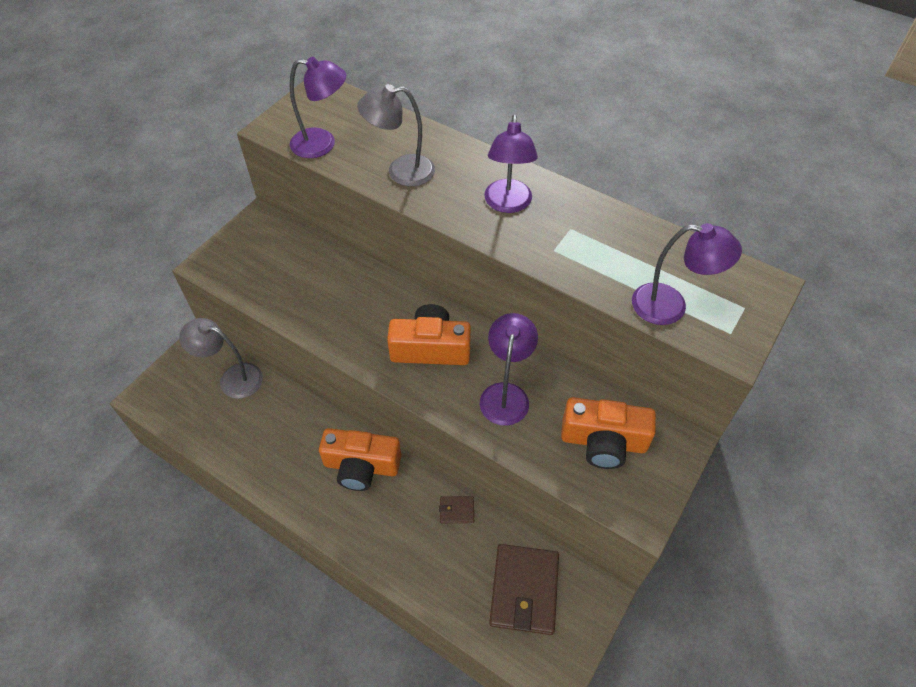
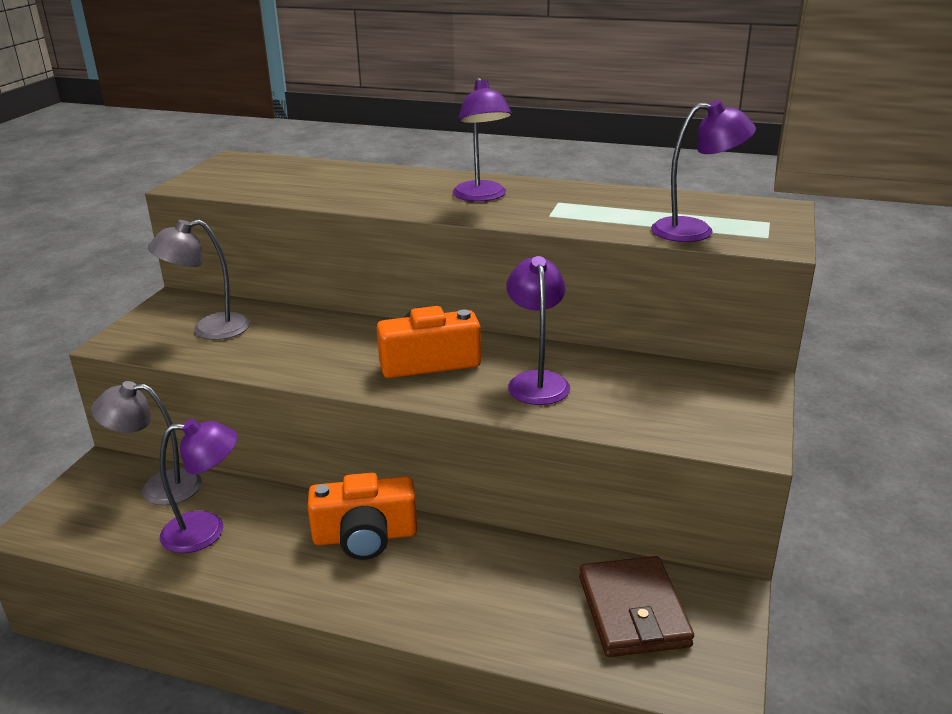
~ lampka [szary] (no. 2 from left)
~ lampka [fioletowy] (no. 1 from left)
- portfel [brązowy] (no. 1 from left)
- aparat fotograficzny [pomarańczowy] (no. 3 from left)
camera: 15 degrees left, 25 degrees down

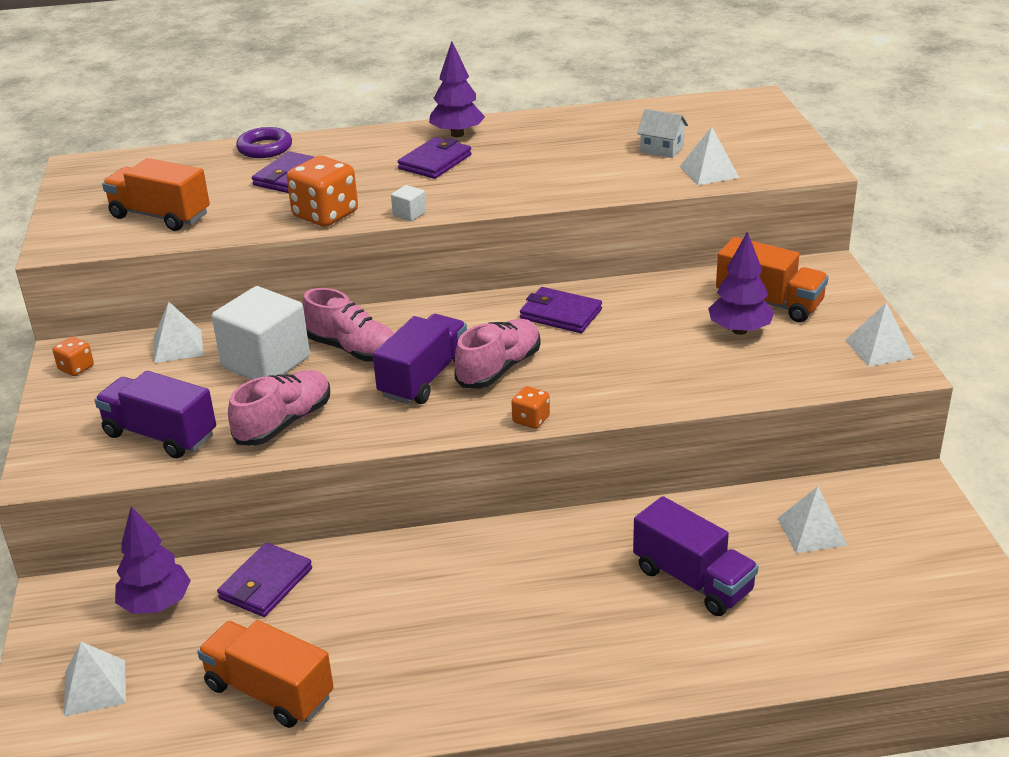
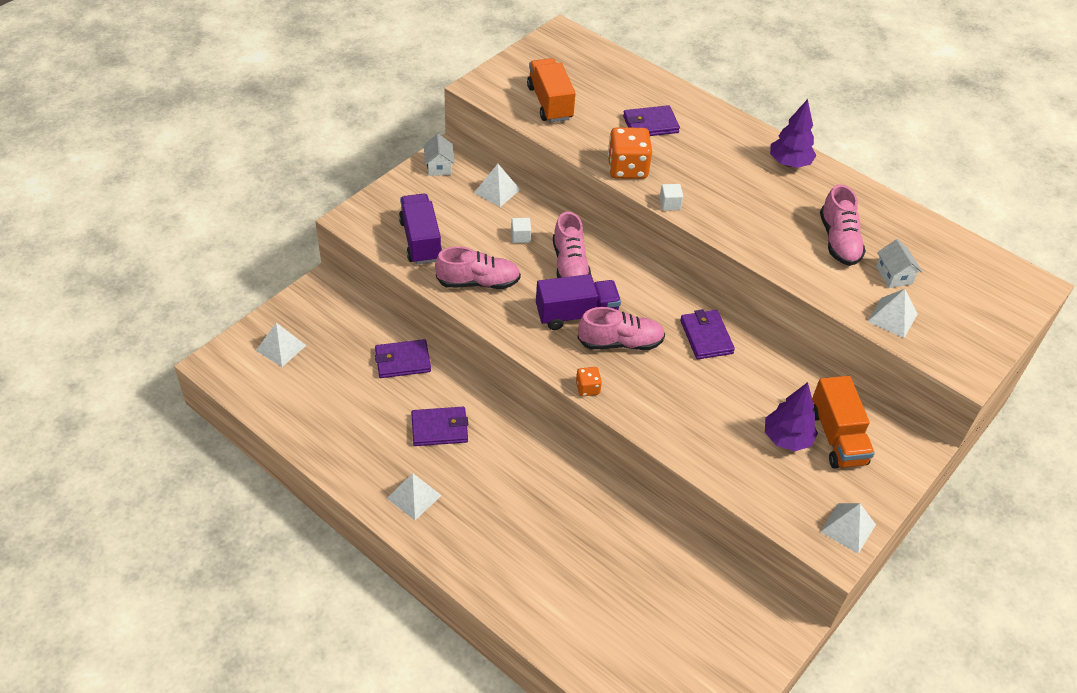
~ piramida [biały] (no. 4 from left in the first image) to piramida [biały] (no. 2 from left)
~ portfel [fioletowy] (no. 3 from left in the first image) to portfel [fioletowy] (no. 2 from left)
~ kostka do gry [pomarańczowy] (no. 1 from left) to domek [biały] (no. 1 from left)
~ sześcian [biały] (no. 1 from left) x0.40
+ but [różowy] (no. 4 from left)
- drzewko [fioletowy] (no. 1 from left)
- ciężarówka [pomarańczowy] (no. 2 from left)
- pierścień [fioletowy]
- ciężarówka [fioletowy] (no. 3 from left)
camera: 45 degrees right, 15 degrees up

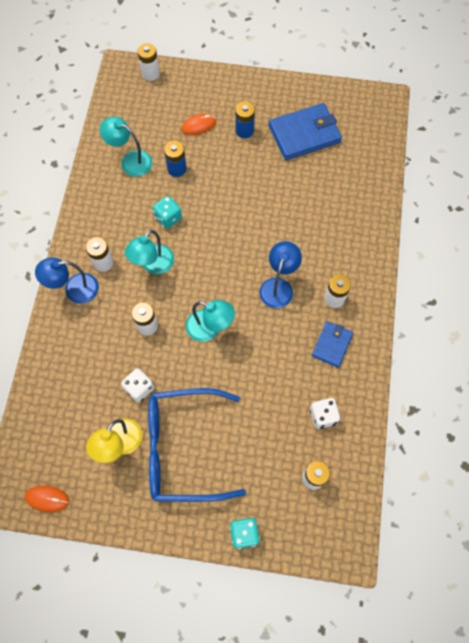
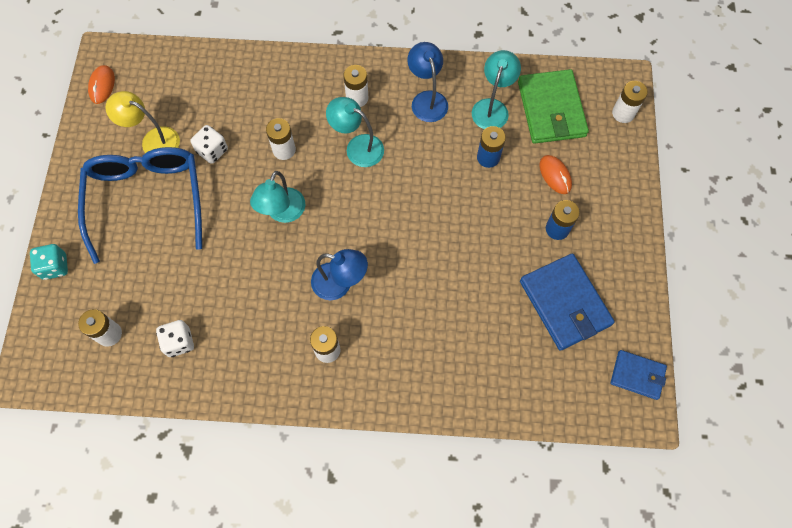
~ lampka [niebieski] (no. 1 from left in the first image) to lampka [niebieski] (no. 2 from left)
+ portfel [zielony]
~ portfel [niebieski] (no. 2 from left)
- kostka do gry [turkusowy] (no. 1 from left)
camera: 85 degrees right, 0 degrees up

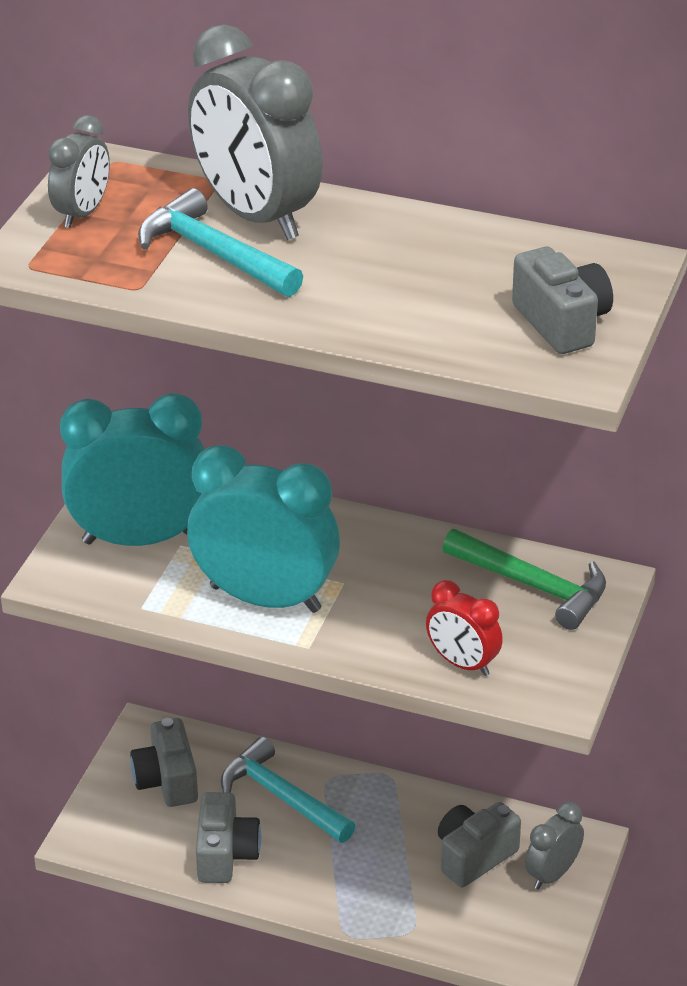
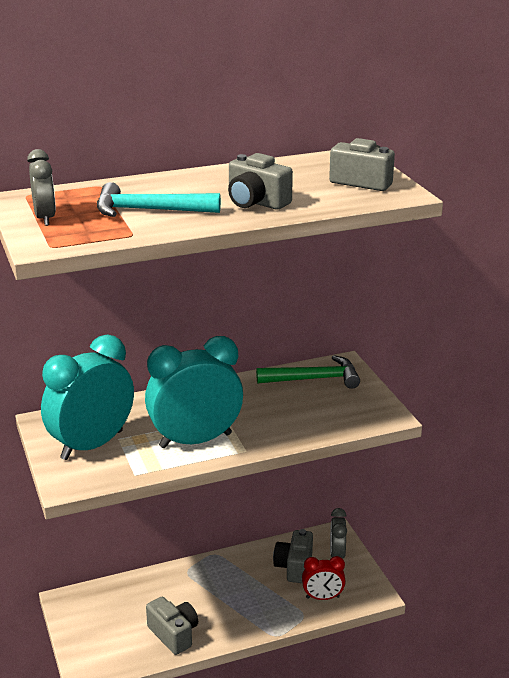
~ aparat fotograficzny [szary] (no. 1 from left in the first image) to aparat fotograficzny [szary] (no. 2 from left)
~ budzik [czerwony]
- budzik [szary] (no. 2 from left)
- młotek [turkusowy] (no. 2 from left)
camera: 40 degrees left, 10 degrees down

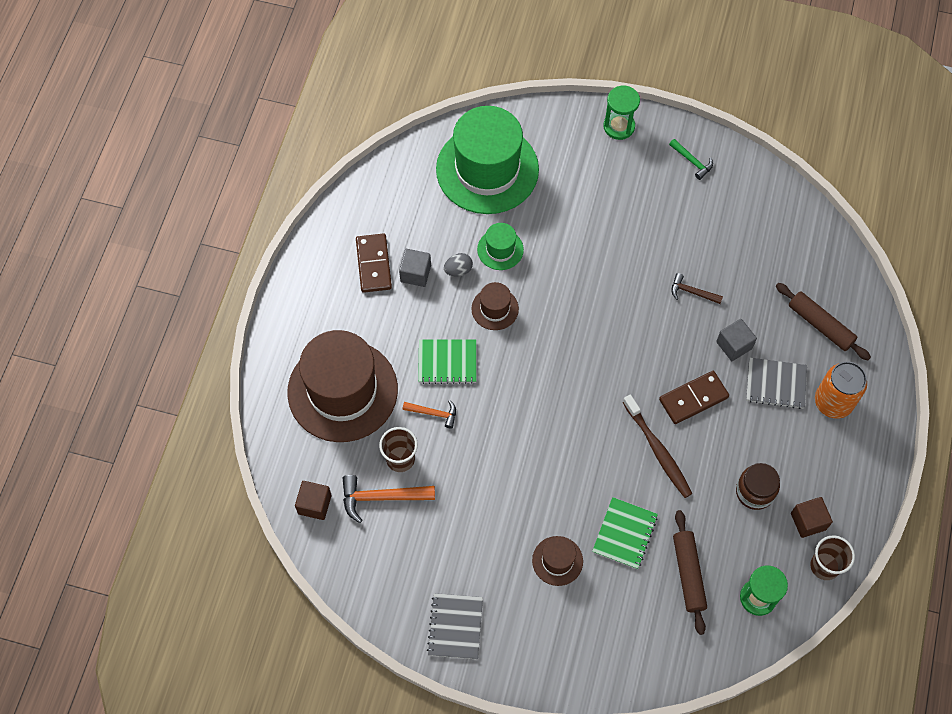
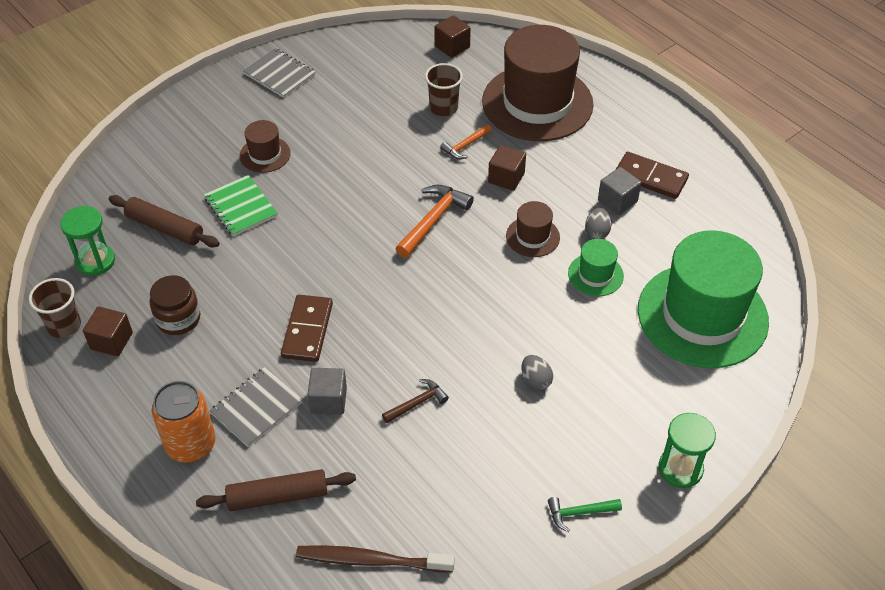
~ szczoteczka do zębów [brązowy]
~ młotek [pomarańczowy] (no. 1 from left)
~ zeszyt [zielony] (no. 1 from left) to sześcian [brązowy] (no. 3 from left)
+ jajko [szary] (no. 1 from left)
camera: 125 degrees right, 15 degrees down

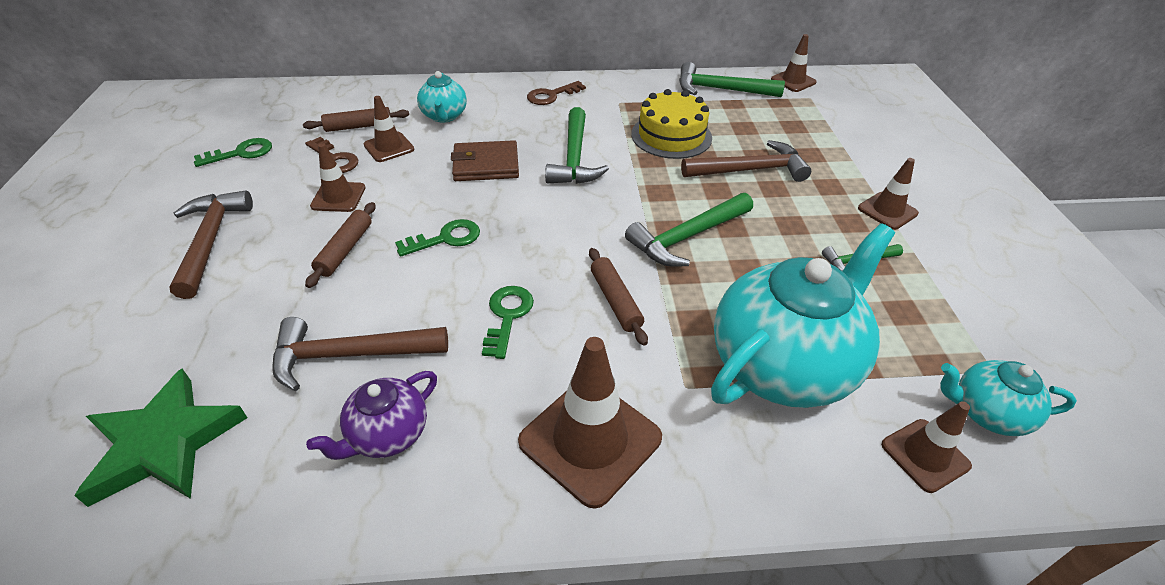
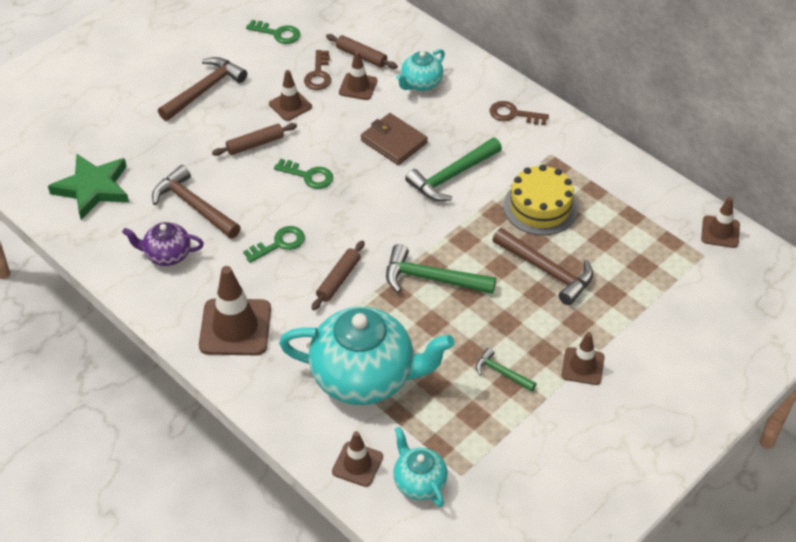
- młotek [zielony] (no. 3 from left)
camera: 50 degrees right, 5 degrees up

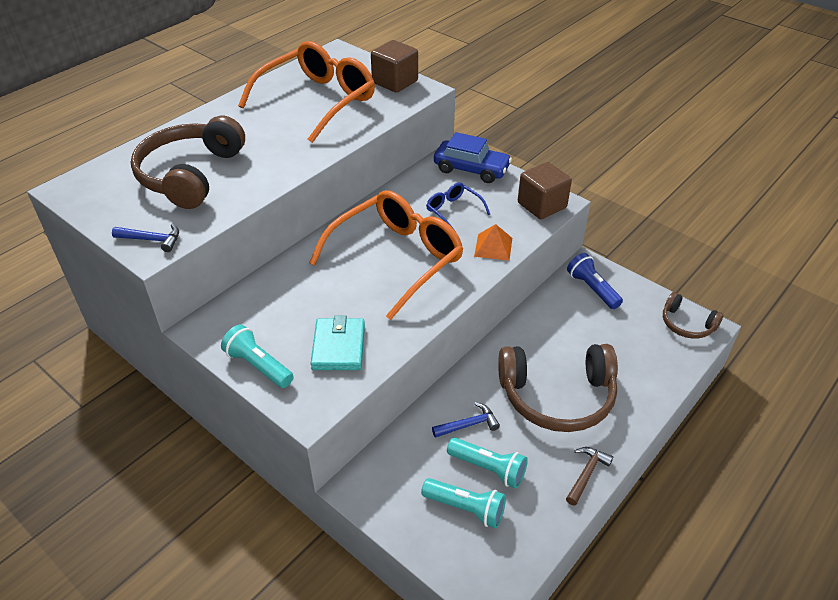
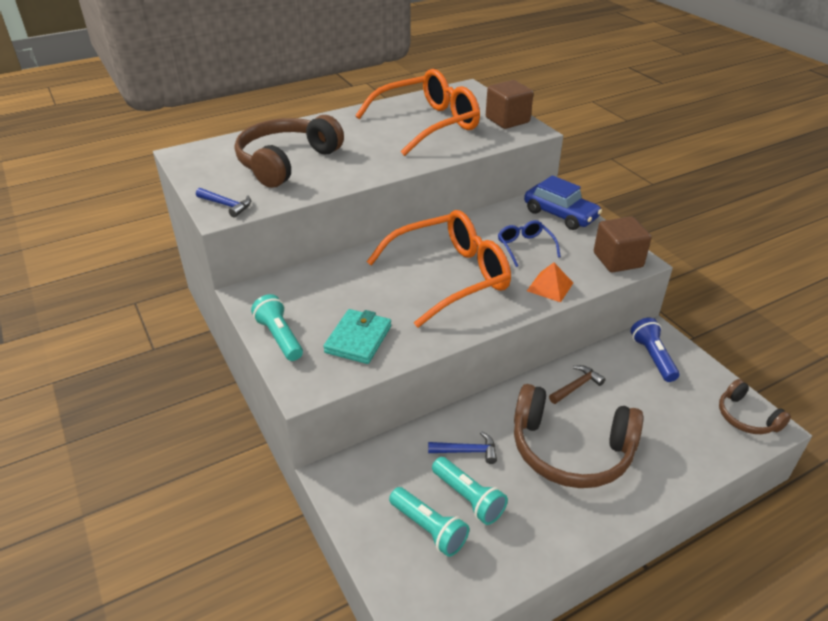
~ młotek [brązowy]
camera: 20 degrees right, 5 degrees down

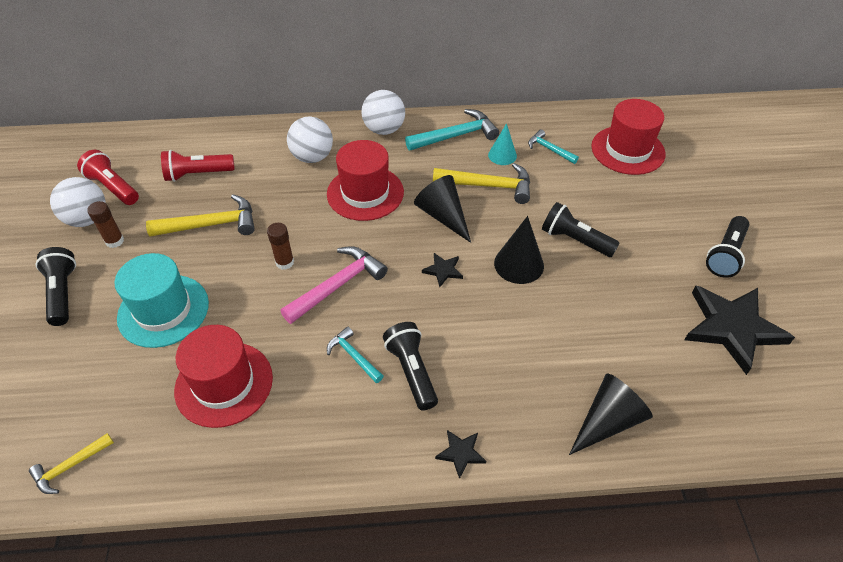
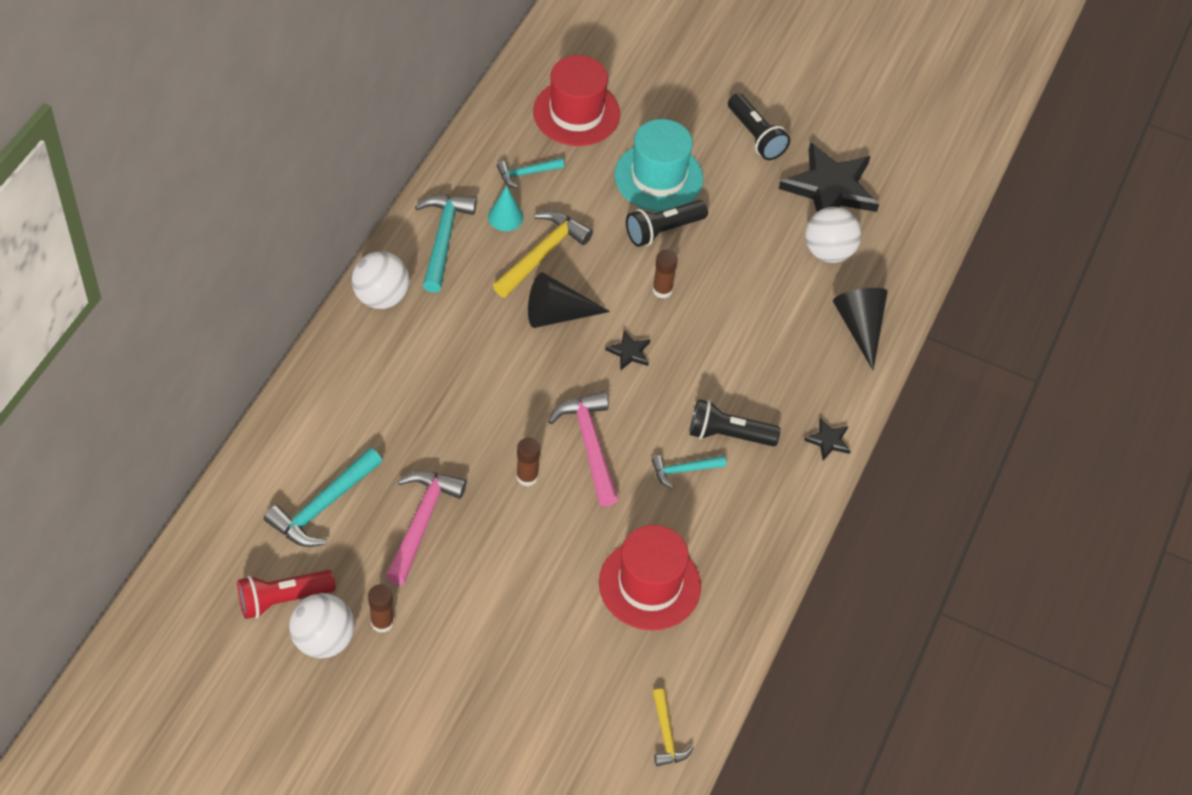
~ latarka [czerwony] (no. 2 from left) to młotek [turkusowy] (no. 1 from left)
~ młotek [żółty] (no. 2 from left) to młotek [różowy] (no. 1 from left)
~ kapelusz [turkusowy]
~ stożek [czarny] (no. 2 from left) to klej w sztyfcie [brązowy] (no. 3 from left)
~ piłka [biały] (no. 2 from left in the first image) to piłka [biały] (no. 3 from left)
- latarka [czarny] (no. 1 from left)
- kapelusz [czerwony] (no. 2 from left)
camera: 65 degrees left, 5 degrees up

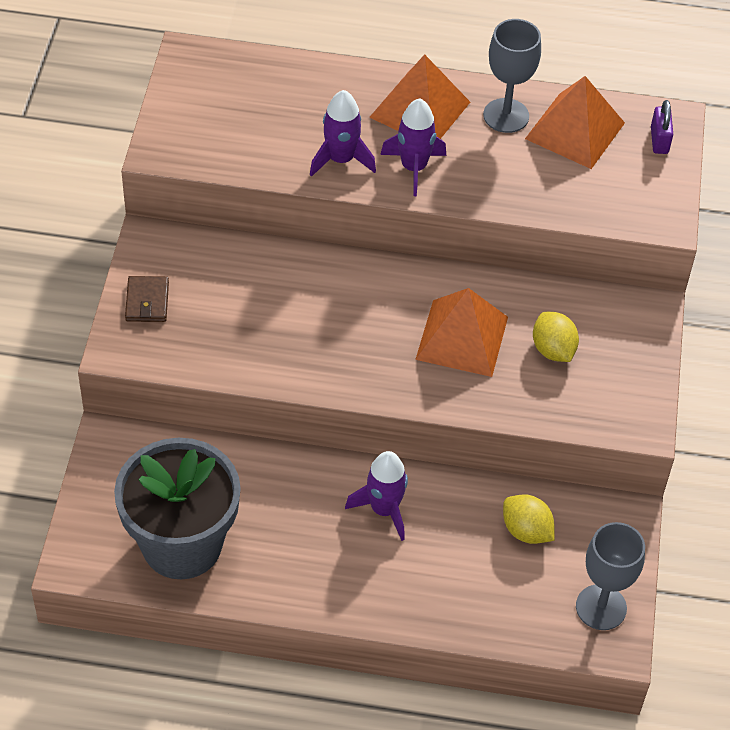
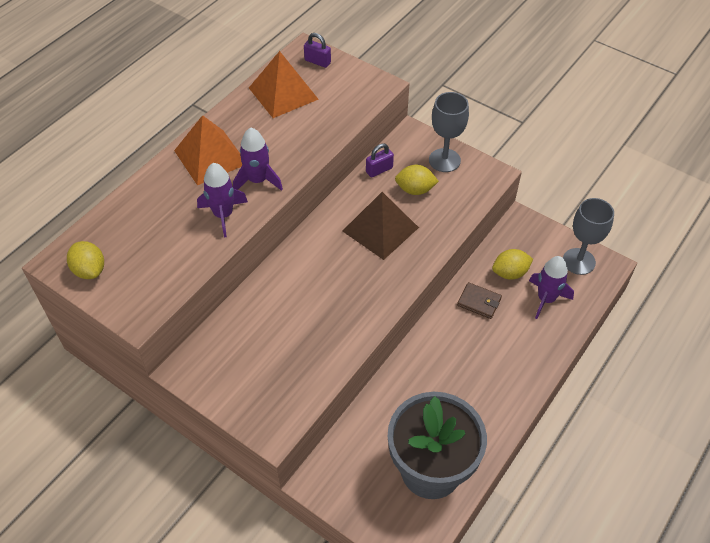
+ cytryna [żółty] (no. 1 from left)
~ piramida [pomarańczowy] (no. 2 from left) to piramida [brązowy]
+ kłódka [fioletowy] (no. 2 from left)
~ kielich [szary] (no. 1 from left)
~ portfel [brązowy]
~ rakieta [fioletowy] (no. 2 from left in the first image) to rakieta [fioletowy] (no. 3 from left)
camera: 60 degrees left, 0 degrees up

